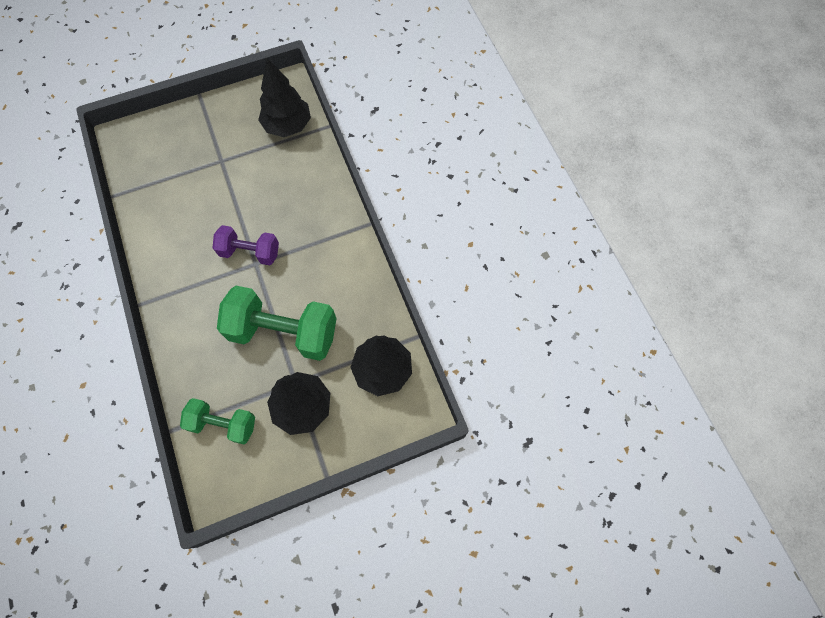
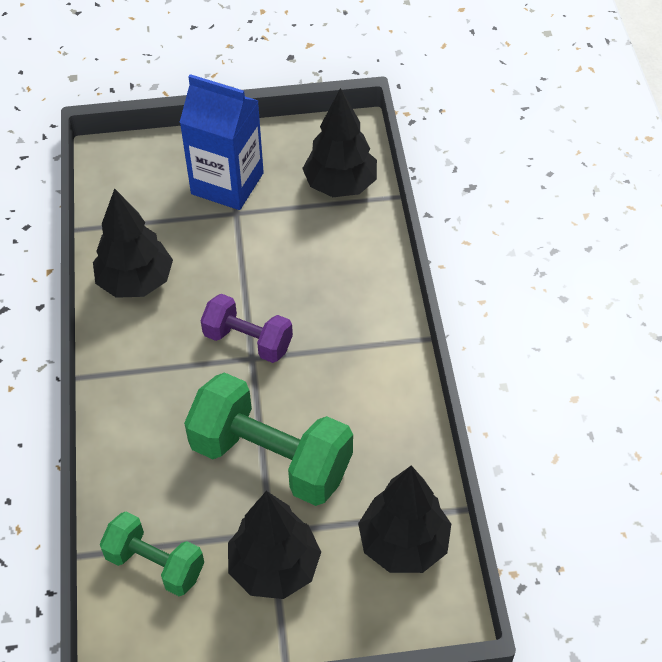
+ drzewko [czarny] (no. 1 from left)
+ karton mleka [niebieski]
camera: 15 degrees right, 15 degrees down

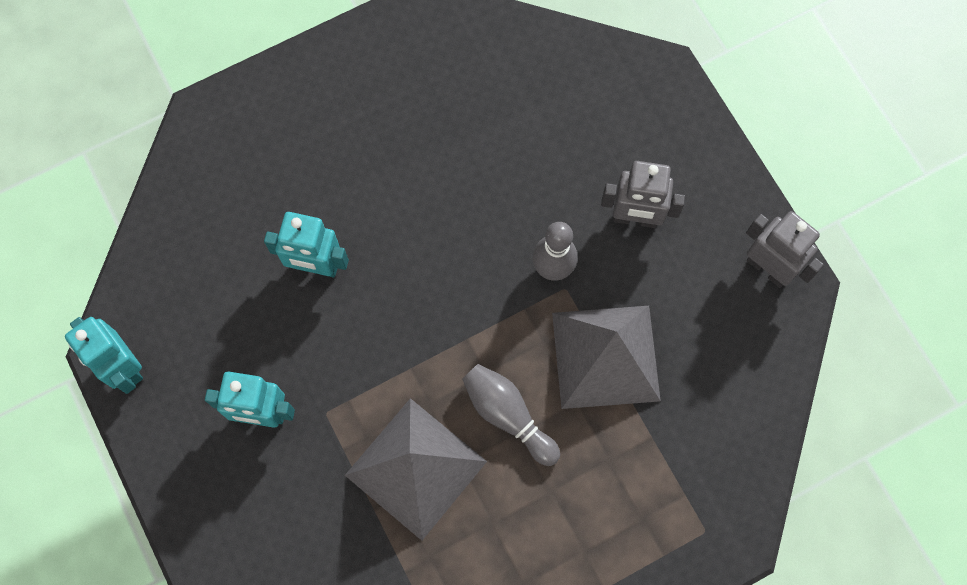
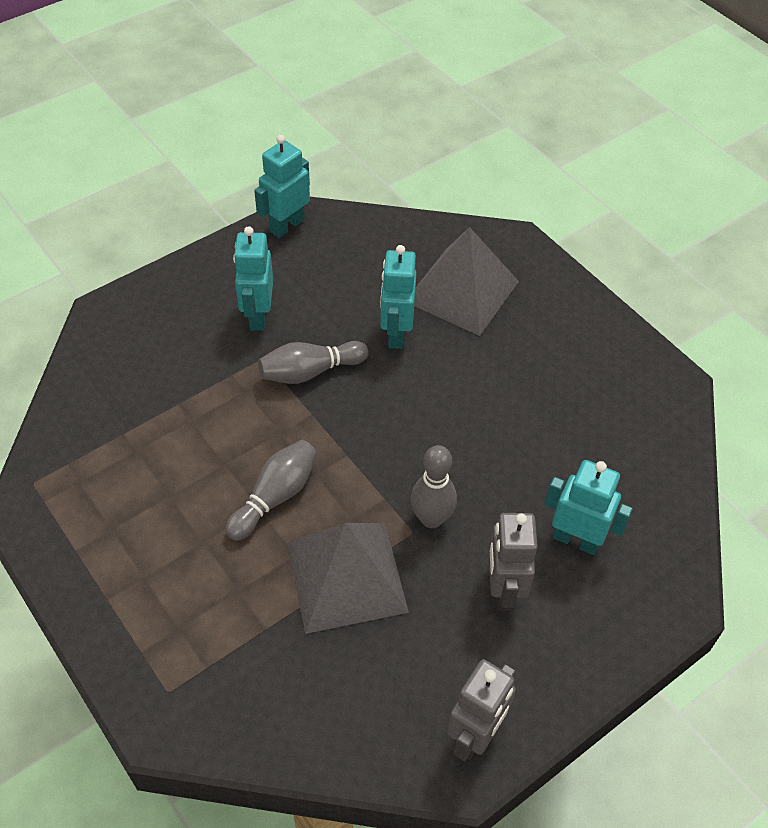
+ kręgiel [szary] (no. 2 from left)
~ piramida [szary] (no. 1 from left in the first image) to piramida [szary] (no. 2 from left)
+ robot [turkusowy] (no. 4 from left)
camera: 80 degrees right, 20 degrees down

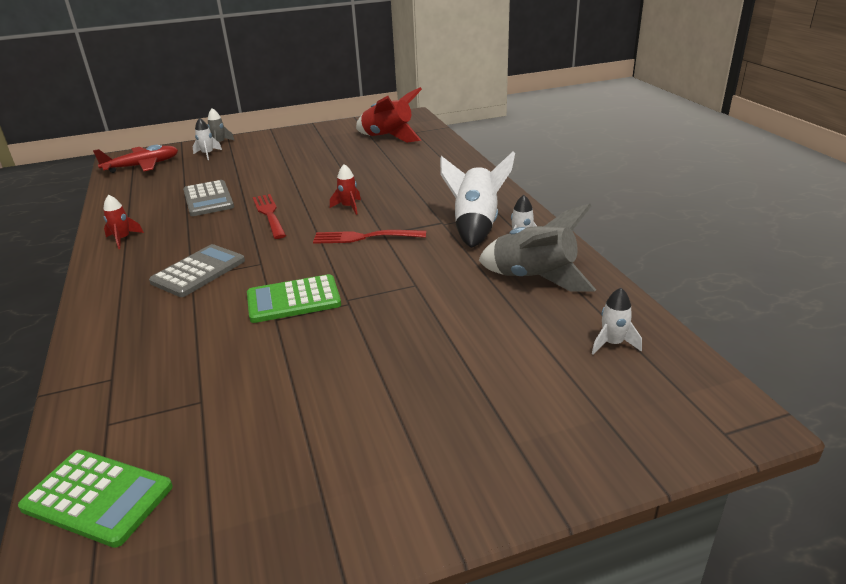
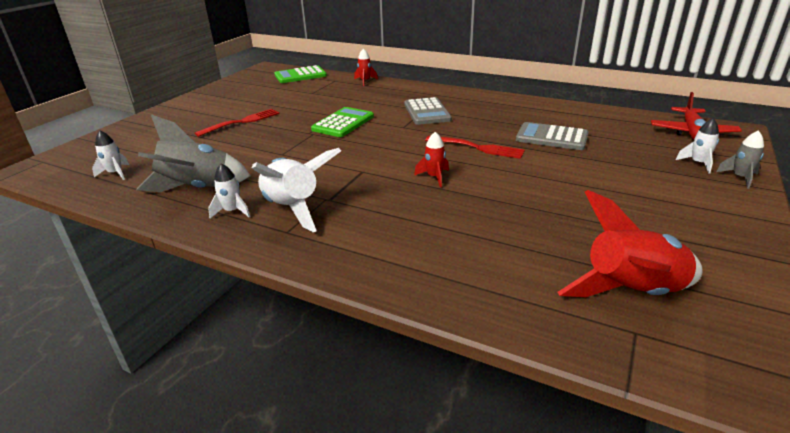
~ widelec [czerwony] (no. 2 from left in the first image) to widelec [czerwony] (no. 1 from left)
~ rakieta [czerwony] (no. 1 from left)
camera: 135 degrees right, 0 degrees up

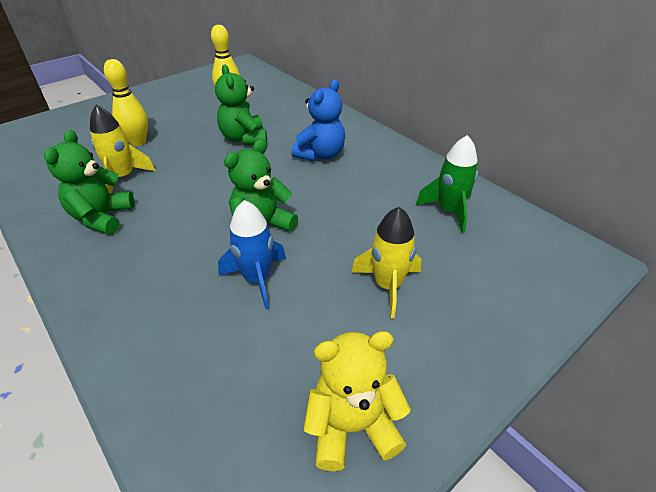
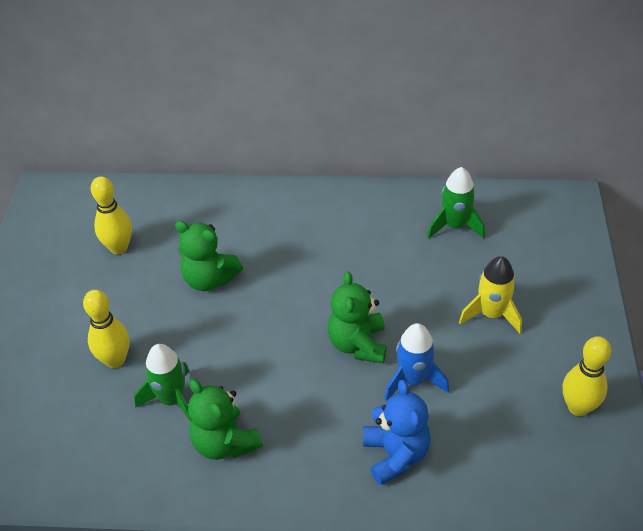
~ rakieta [żółty] (no. 1 from left) to rakieta [zielony] (no. 1 from left)
~ miś [niebieski]
~ miś [żółty] to kręgiel [żółty] (no. 3 from left)
camera: 45 degrees left, 5 degrees up

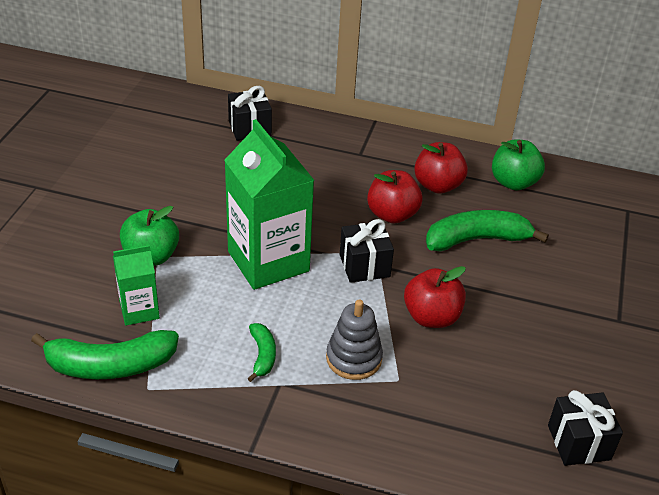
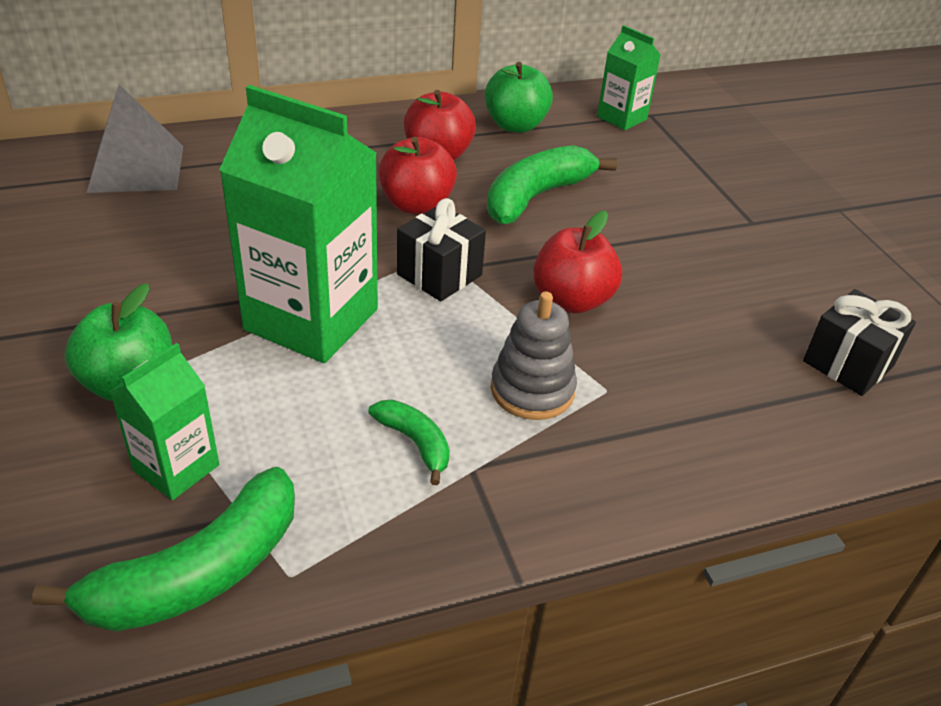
~ prezent [czarny] (no. 1 from left) to piramida [szary]
+ karton mleka [zielony] (no. 3 from left)
camera: 35 degrees left, 0 degrees up

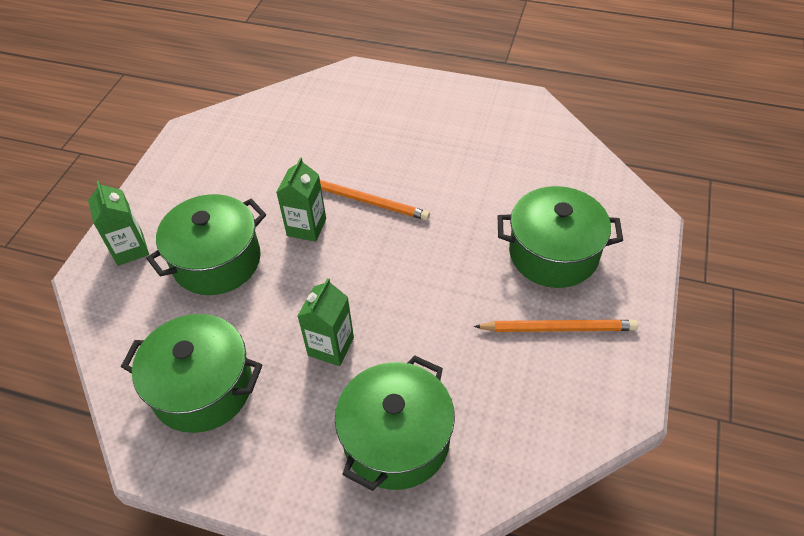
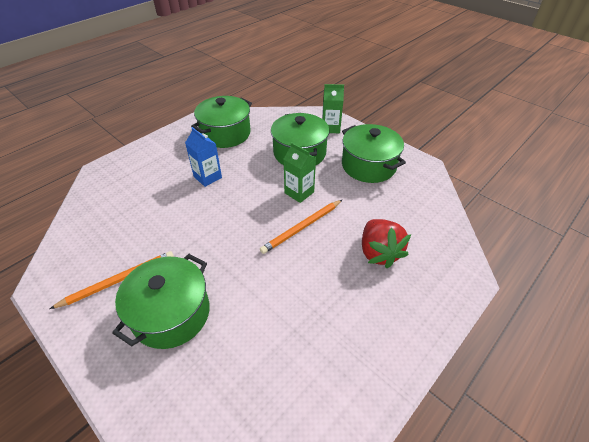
~ ołówek [pomarańczowy] (no. 2 from left in the first image) 150 degrees counterclockwise
~ karton mleka [zielony] (no. 3 from left) to karton mleka [niebieski]
~ garnek [zielony] (no. 3 from left in the first image) to garnek [zielony] (no. 4 from left)
+ truskawka [czerwony]
camera: 115 degrees right, 5 degrees down

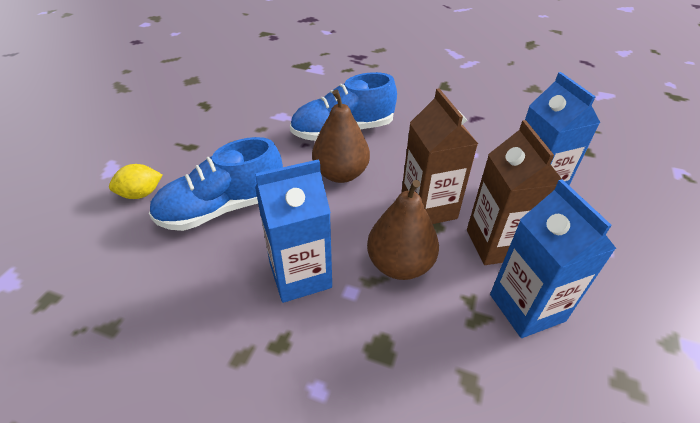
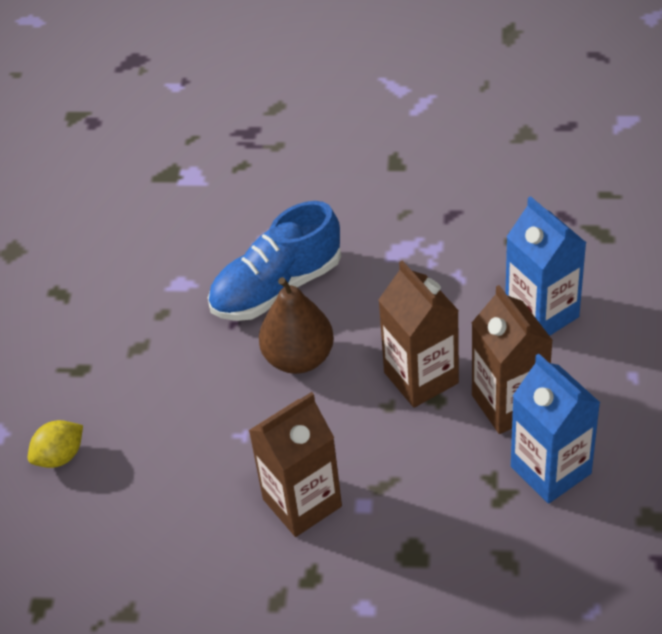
~ karton mleka [niebieski] (no. 1 from left) to karton mleka [brązowy] (no. 1 from left)
- but [niebieski] (no. 1 from left)
- gruszka [brązowy] (no. 2 from left)
camera: 10 degrees left, 5 degrees up

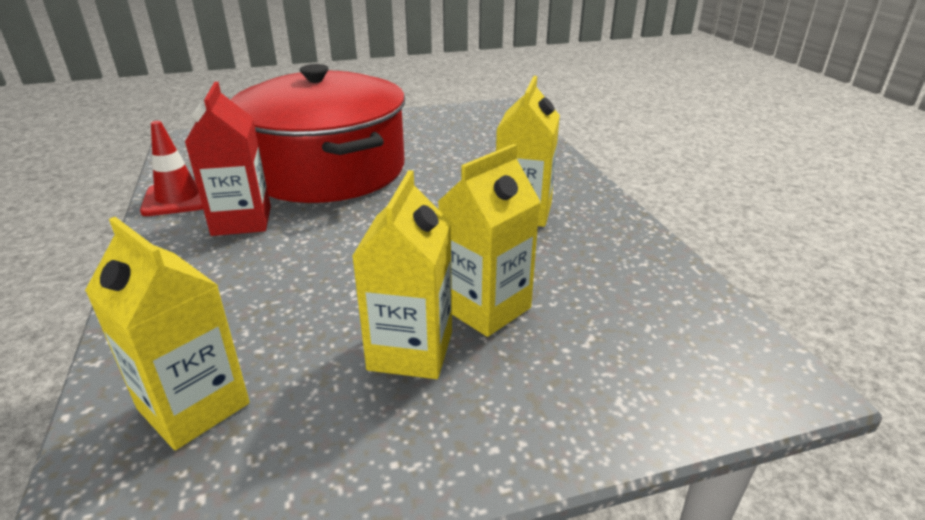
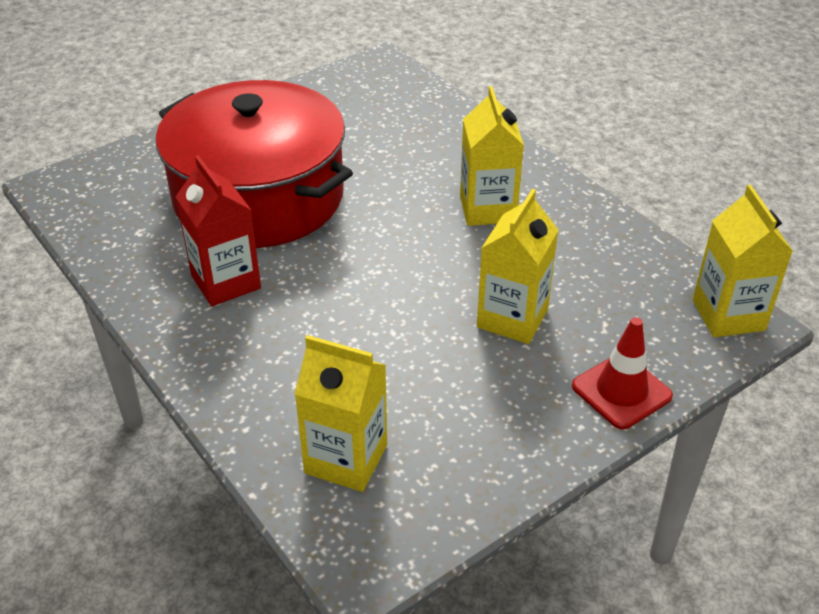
~ pachołek [czerwony]
~ karton mleka [żółty] (no. 2 from left in the first image) to karton mleka [żółty] (no. 4 from left)
camera: 20 degrees left, 10 degrees up

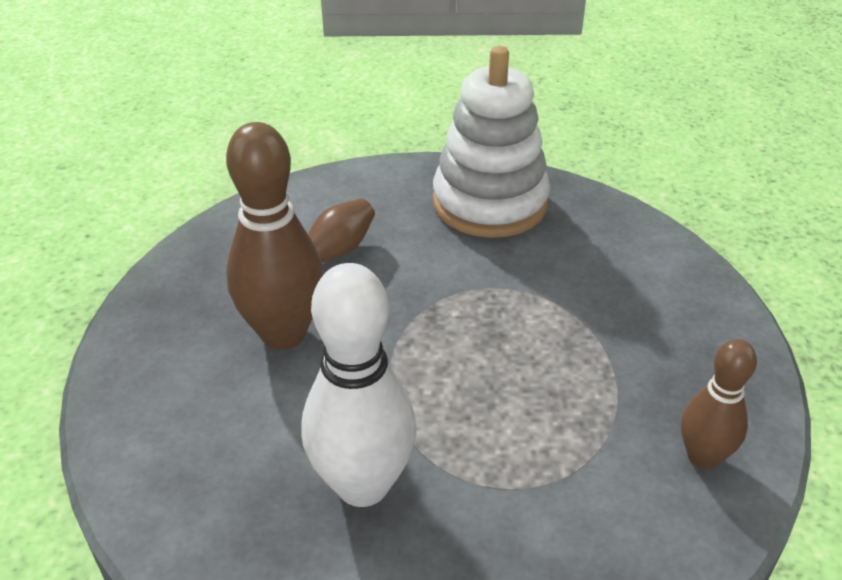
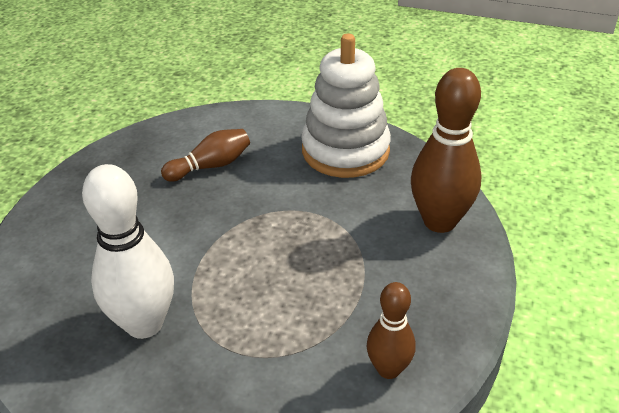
~ kręgiel [brązowy] (no. 1 from left in the first image) to kręgiel [brązowy] (no. 3 from left)
camera: 20 degrees right, 0 degrees up

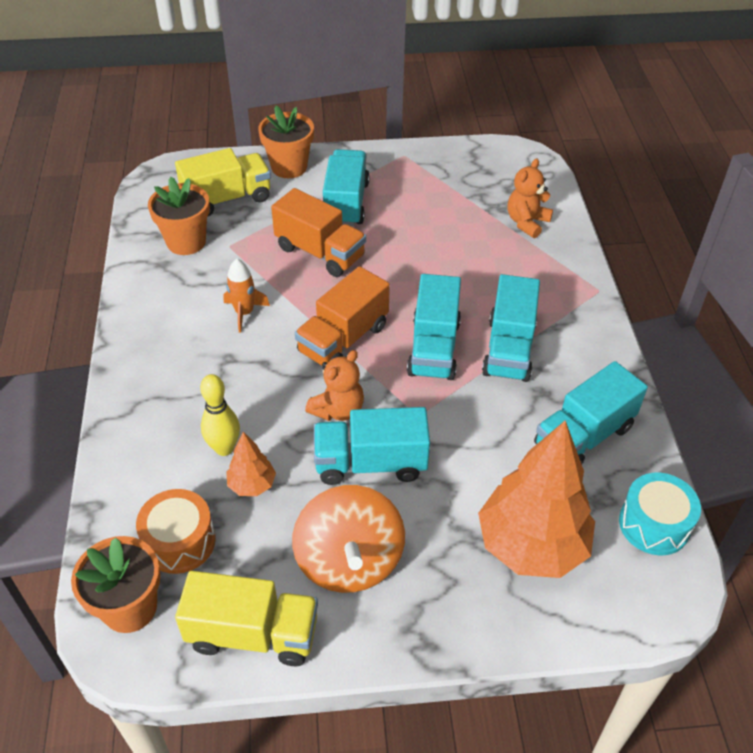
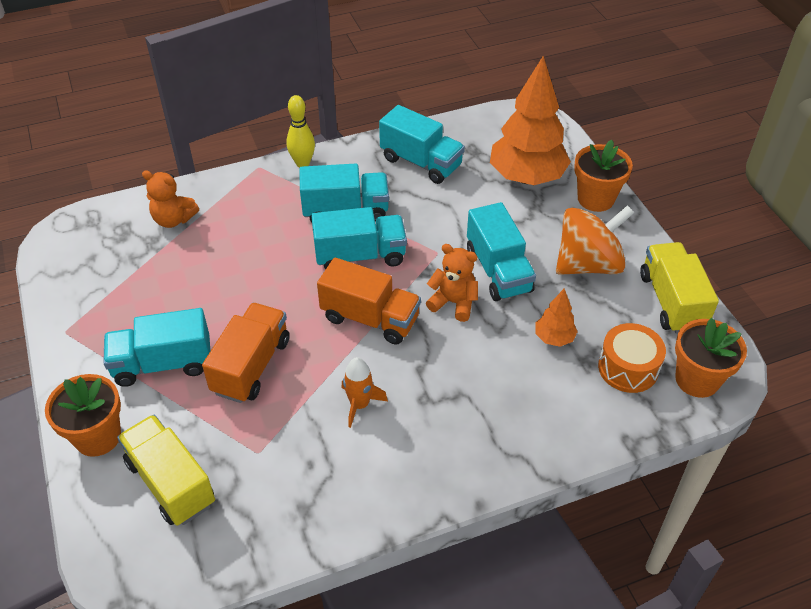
~ kręgiel [żółty]
~ doniczka [pomarańczowy] (no. 2 from left)
- bęben [turkusowy]
camera: 105 degrees left, 0 degrees up

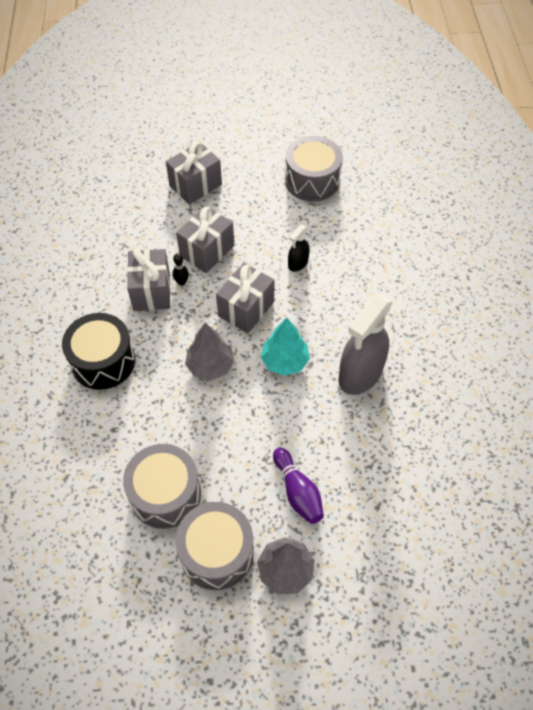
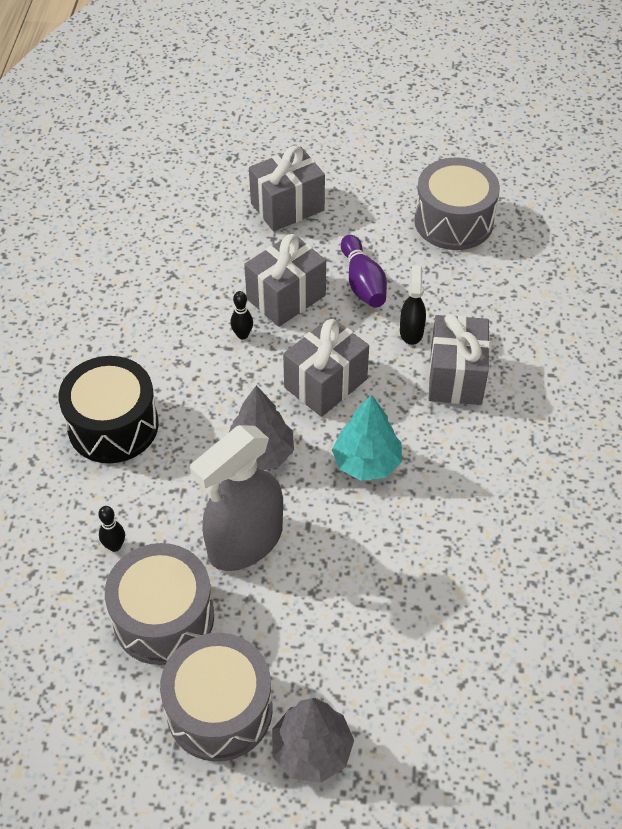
+ kręgiel [czarny] (no. 1 from left)
~ spryskiwacz [szary]
~ kręgiel [fioletowy]
~ spryskiwacz [czarny] 135 degrees clockwise
~ prezent [szary] (no. 1 from left in the first image) to prezent [szary] (no. 4 from left)
camera: 10 degrees right, 5 degrees down

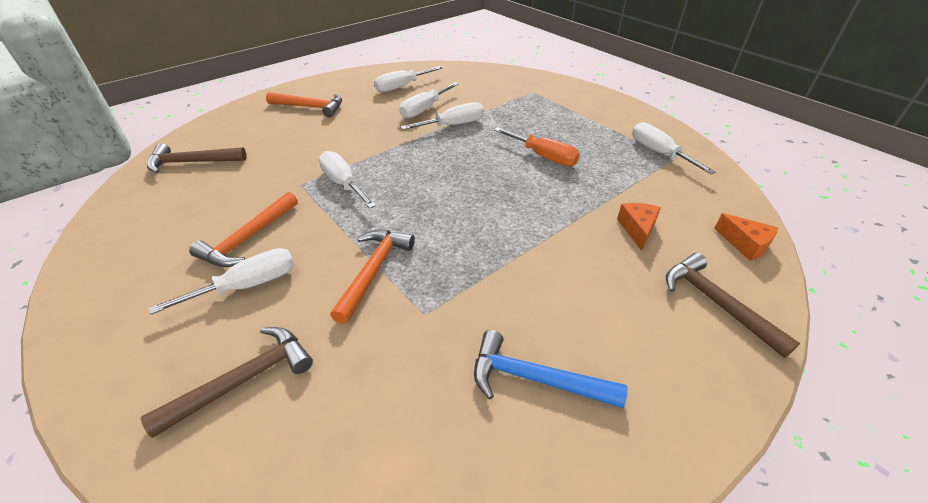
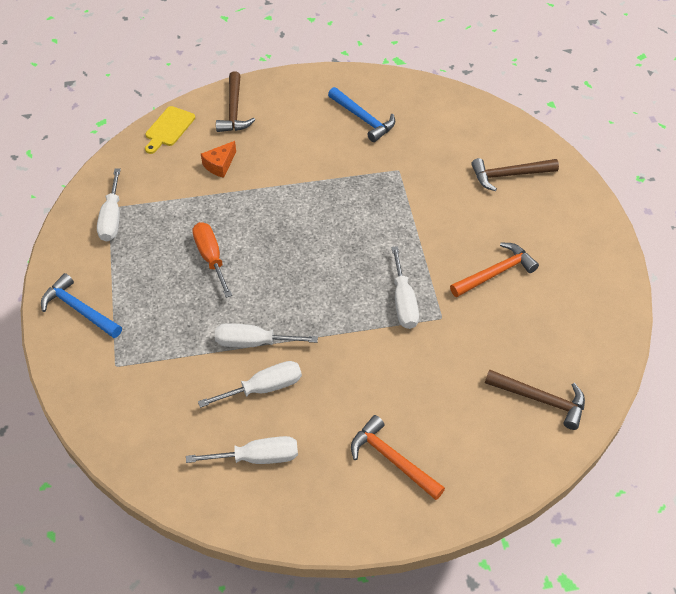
+ młotek [niebieski] (no. 1 from left)
~ ser [pomarańczowy] (no. 2 from left) to deska do krojenia [żółty]
- śrubokręt [biały] (no. 1 from left)
- młotek [pomarańczowy] (no. 3 from left)
camera: 150 degrees left, 10 degrees up

